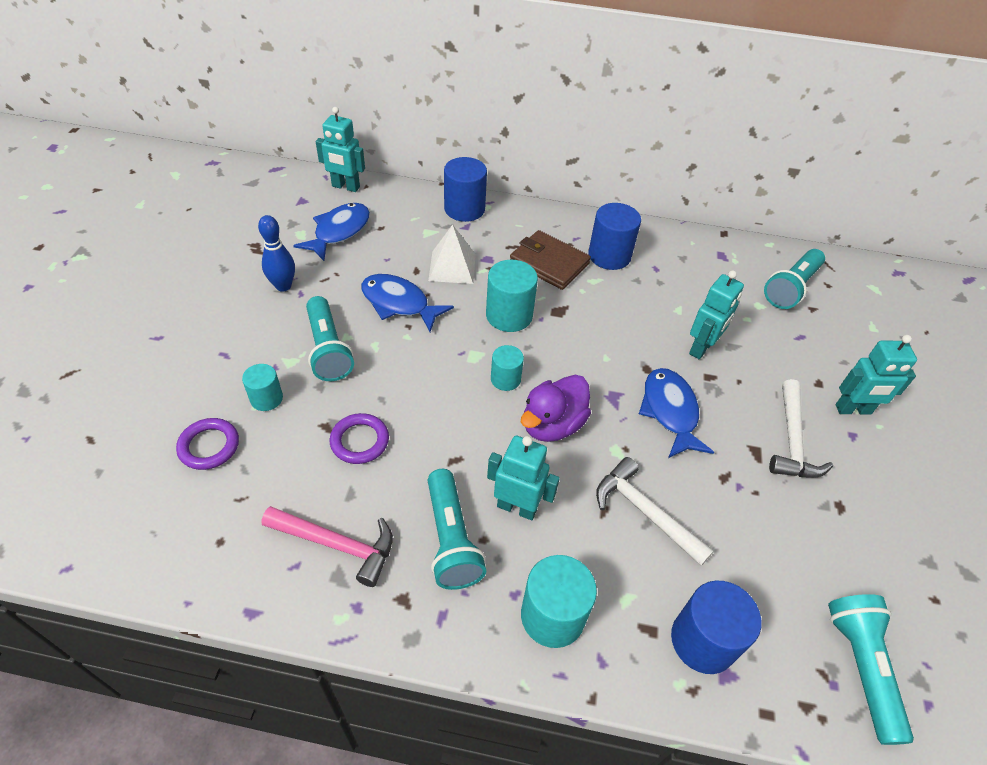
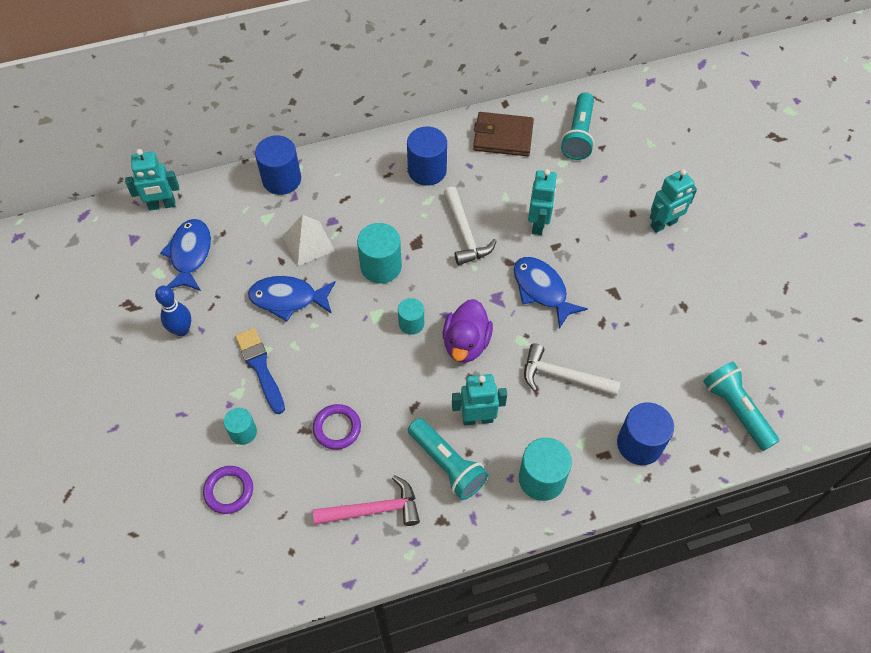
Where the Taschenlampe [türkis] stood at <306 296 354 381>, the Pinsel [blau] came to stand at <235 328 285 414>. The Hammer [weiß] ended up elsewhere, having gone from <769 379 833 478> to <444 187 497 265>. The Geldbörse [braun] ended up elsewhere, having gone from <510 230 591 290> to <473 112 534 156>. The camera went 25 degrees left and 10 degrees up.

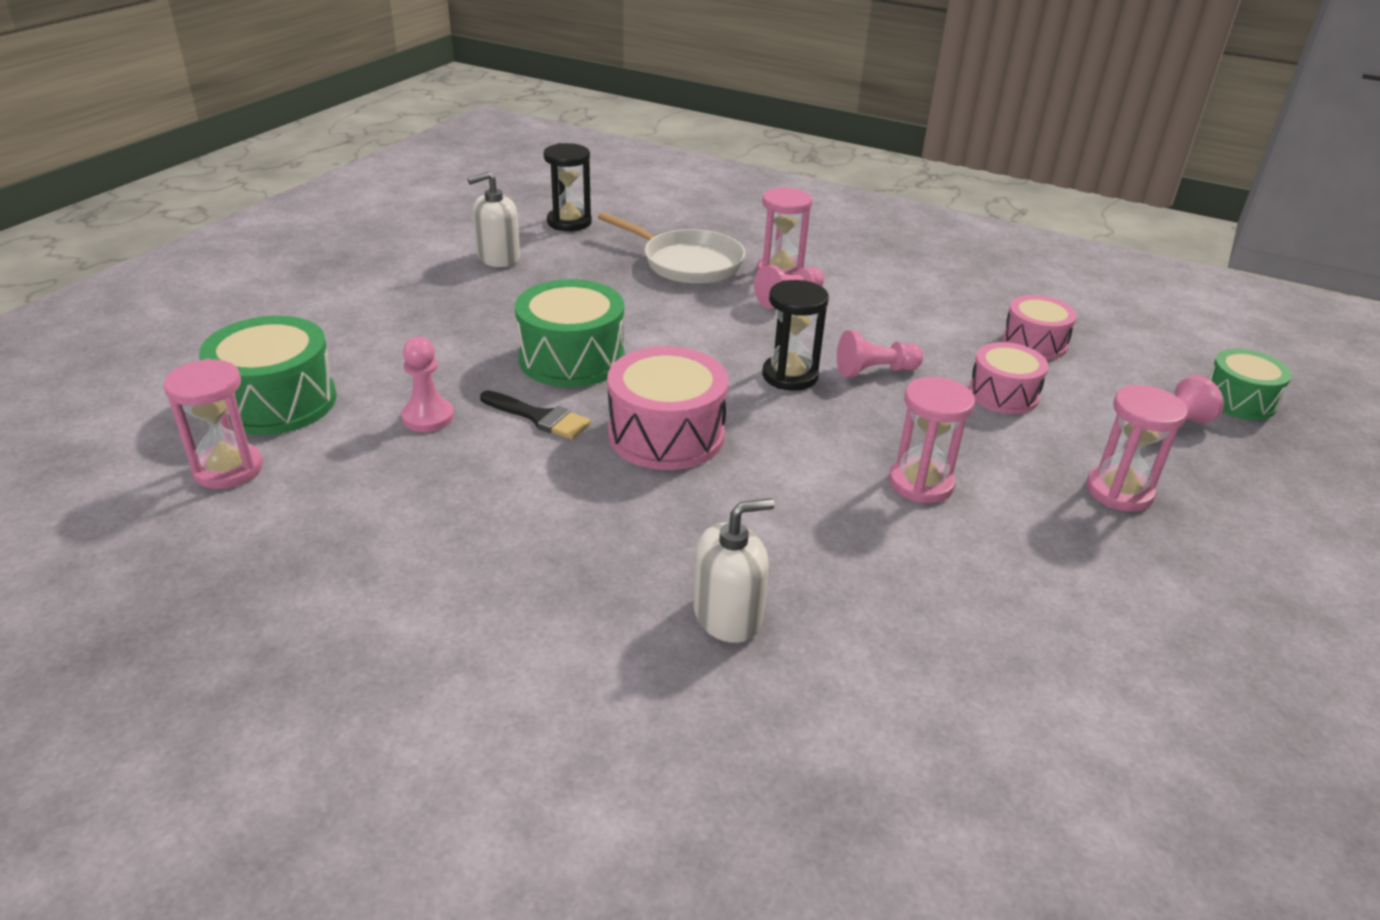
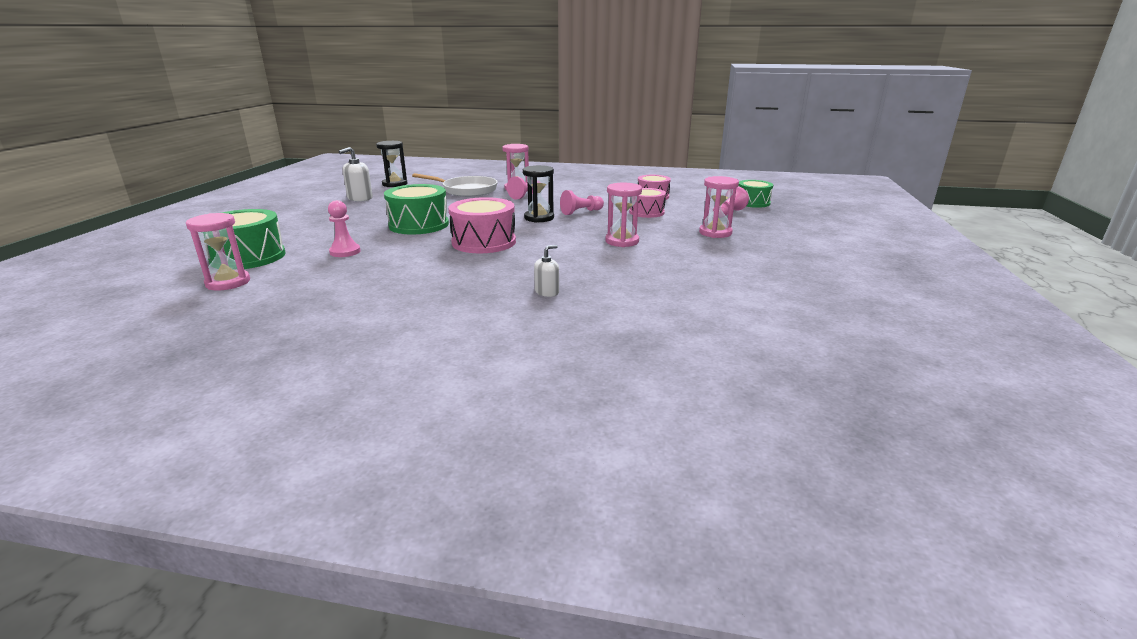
The size of the Seifenspender [weiß] at <693 498 775 643> changed by a factor of 0.62. The second view lost the Pinsel [schwarz] at <480 390 591 440>. The camera went 15 degrees left and 10 degrees down.

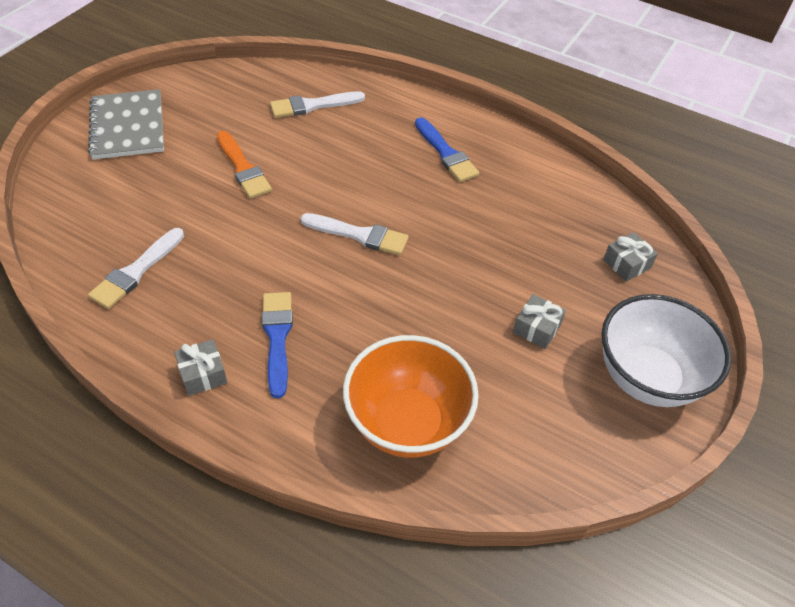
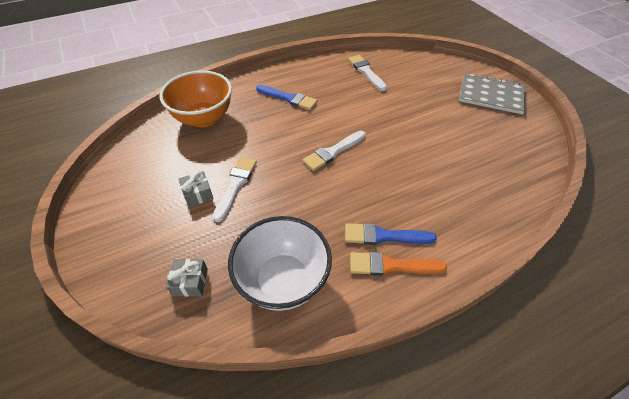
The Pinsel [weiß] ended up elsewhere, having gone from <270 91 365 118> to <213 157 257 222>. The Schüssel [weiß] ended up elsewhere, having gone from <601 294 731 407> to <228 216 332 311>. The Pinsel [orange] ended up elsewhere, having gone from <217 131 272 198> to <350 252 447 276>. The second view lost the Geschenk [grau] at <174 339 227 396>. The camera went 125 degrees right and 0 degrees up.

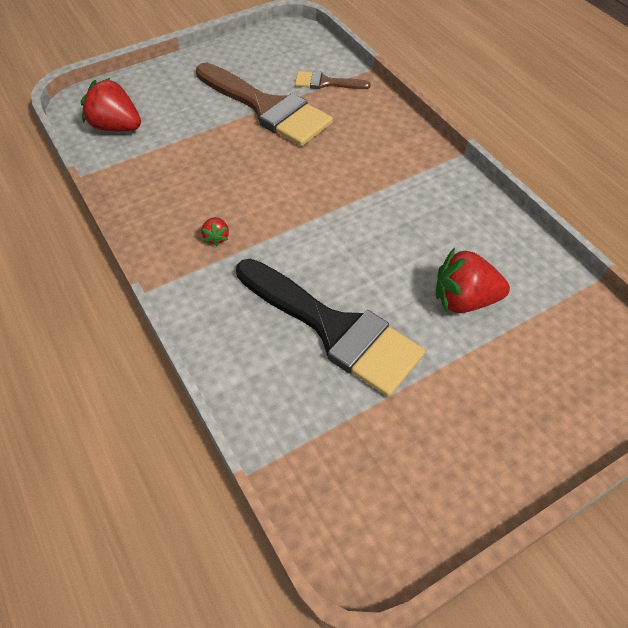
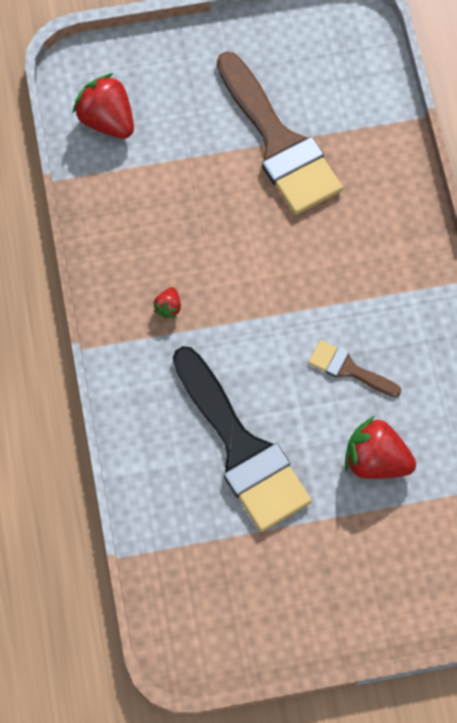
The Pinsel [braun] ended up elsewhere, having gone from <295 71 371 89> to <308 340 401 397>. The camera went 20 degrees right and 15 degrees up.

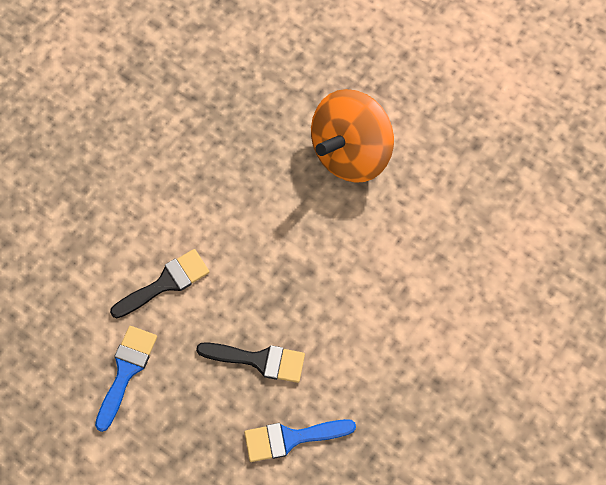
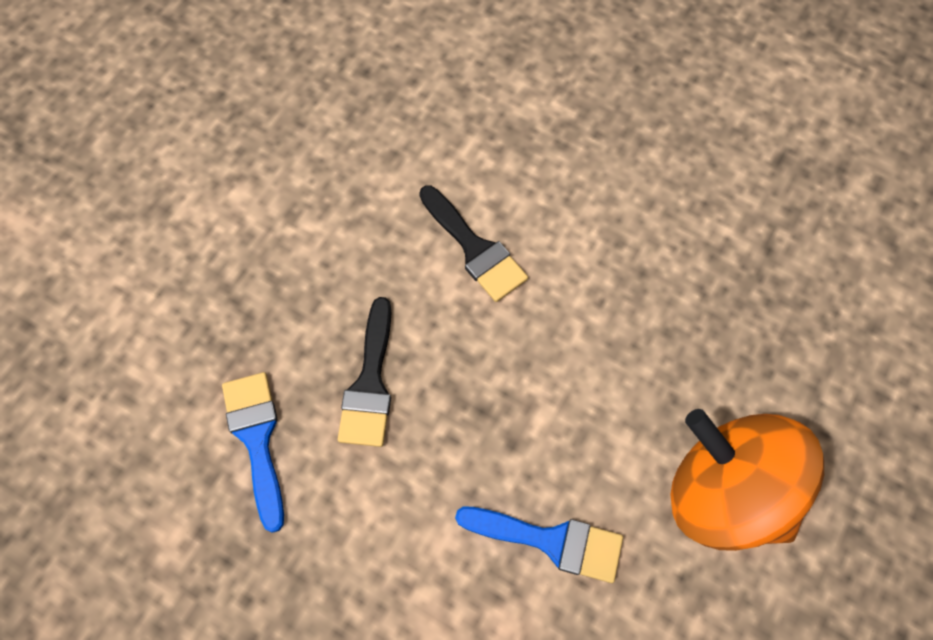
The Pinsel [blau] ended up elsewhere, having gone from <95 326 157 432> to <455 507 623 583>. The camera went 85 degrees right and 0 degrees up.

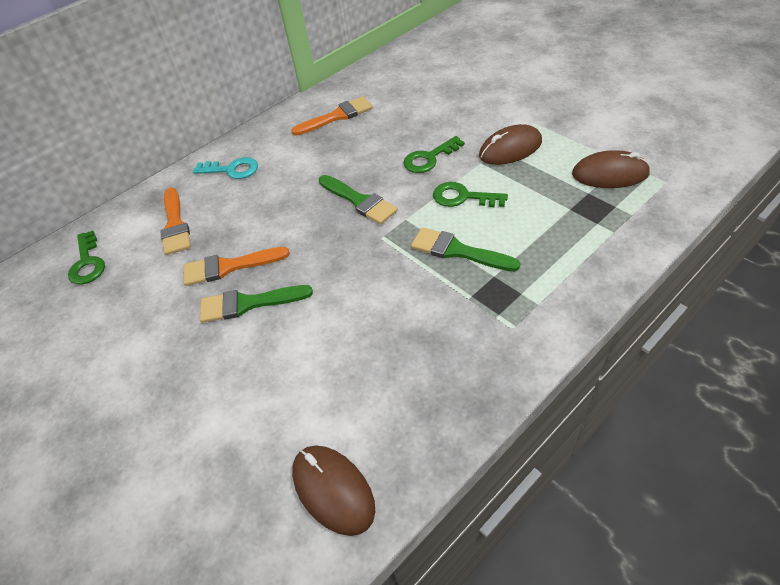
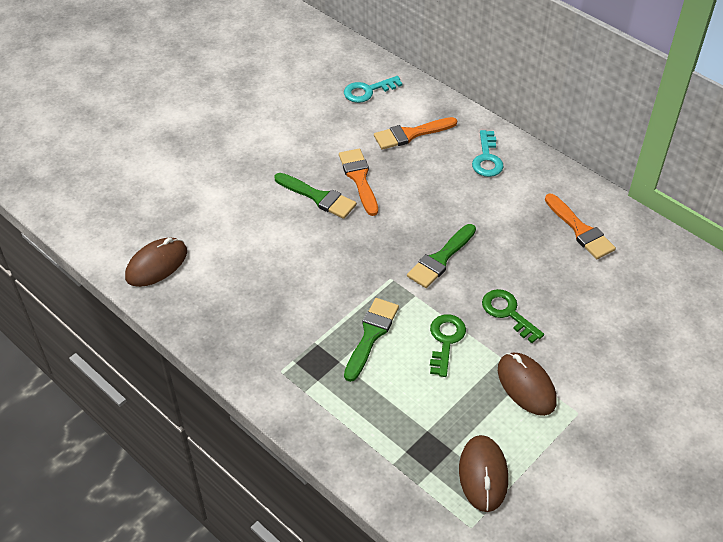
The Pinsel [grün] at <200 285 313 323> ended up facing another way, 135 degrees clockwise from before. What was the Schlüssel [grün] at <68 230 105 284> turned into the Schlüssel [türkis] at <344 76 403 103>. The camera went 80 degrees right and 0 degrees up.

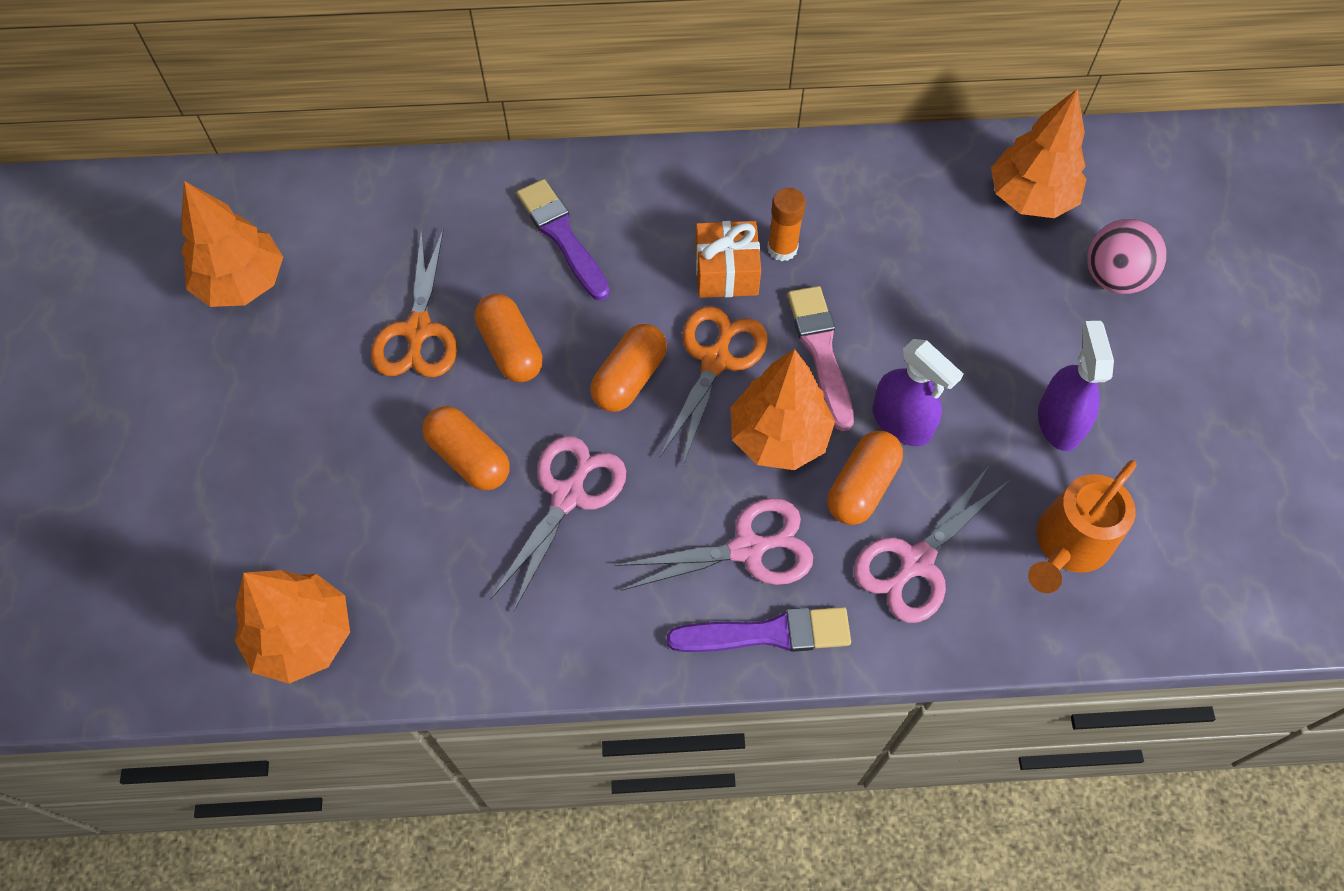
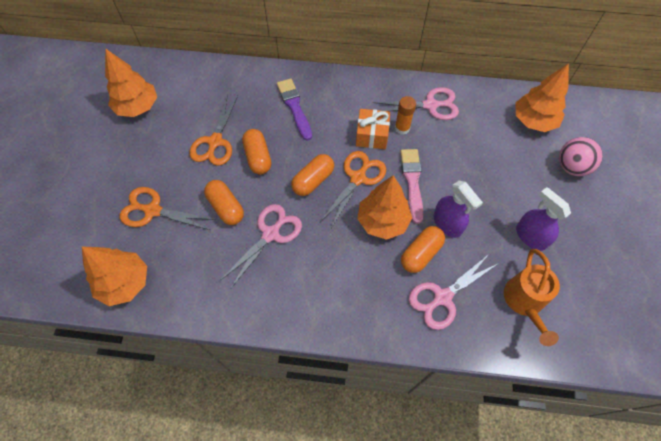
The second view gained the Schere [orange] at <120 187 216 230>. The Schere [rosa] ended up elsewhere, having gone from <615 498 813 591> to <373 87 459 120>. The Gießkanne [orange] at <1028 460 1137 593> ended up facing another way, 45 degrees counterclockwise from before. The Sprühflasche [lila] at <1038 321 1114 451> ended up facing another way, 45 degrees counterclockwise from before. The second view lost the Pinsel [lila] at <667 607 851 652>. The camera went 10 degrees right and 0 degrees up.

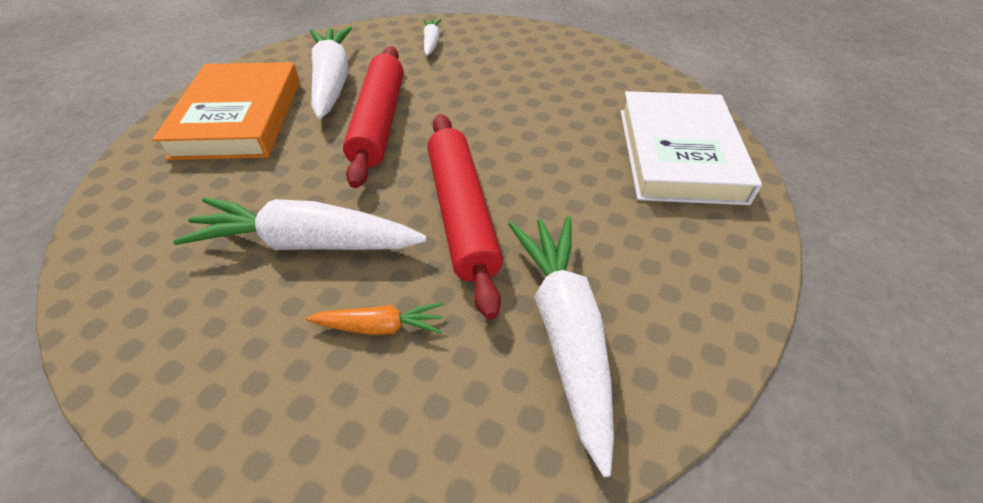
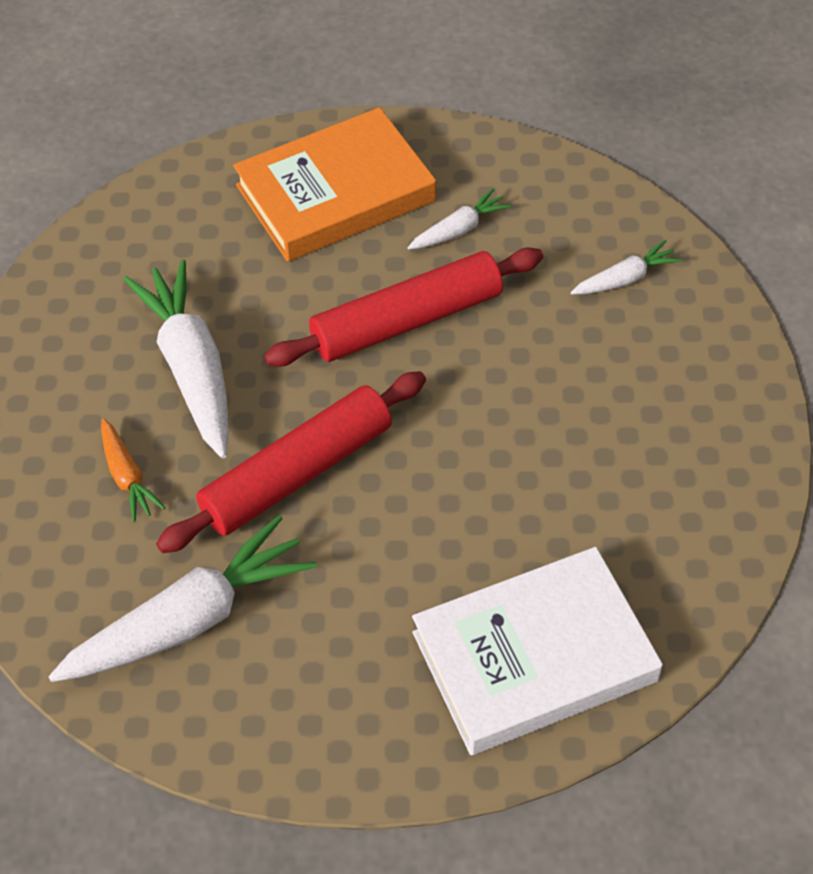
The size of the Karotte [weiß] at <310 26 352 119> changed by a factor of 0.50. The camera went 65 degrees right and 5 degrees up.

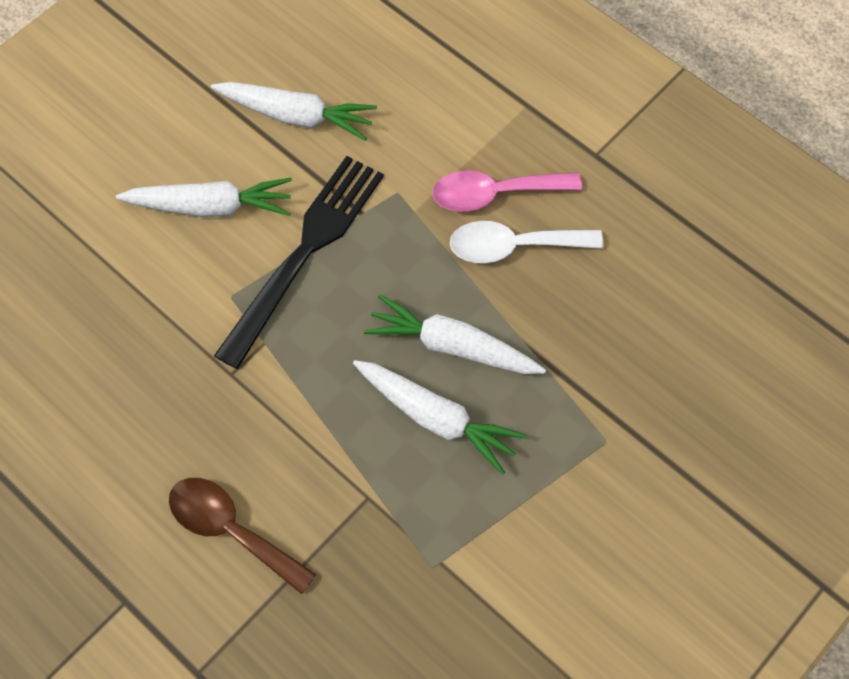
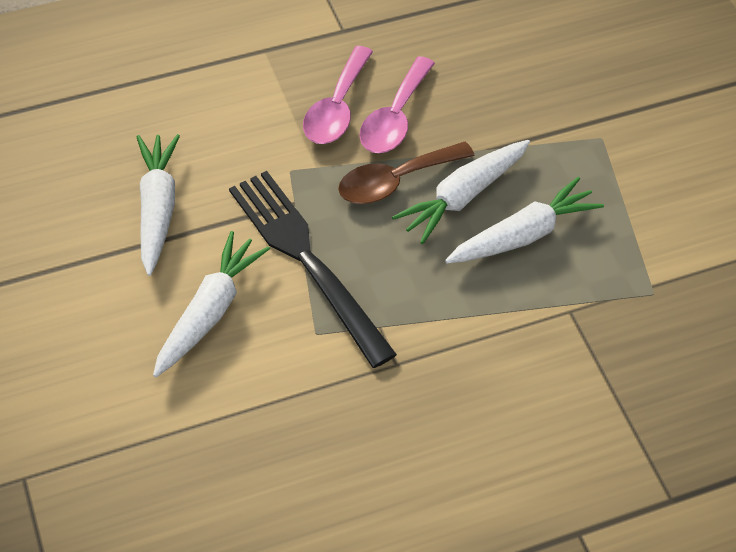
The Karotte [weiß] at <211 82 377 141> ended up facing another way, 45 degrees counterclockwise from before. The Löffel [braun] ended up elsewhere, having gone from <169 478 316 594> to <338 141 475 204>. What was the Löffel [weiß] at <450 221 603 263> turned into the Löffel [rosa] at <359 56 435 153>. The camera went 65 degrees left and 10 degrees down.

